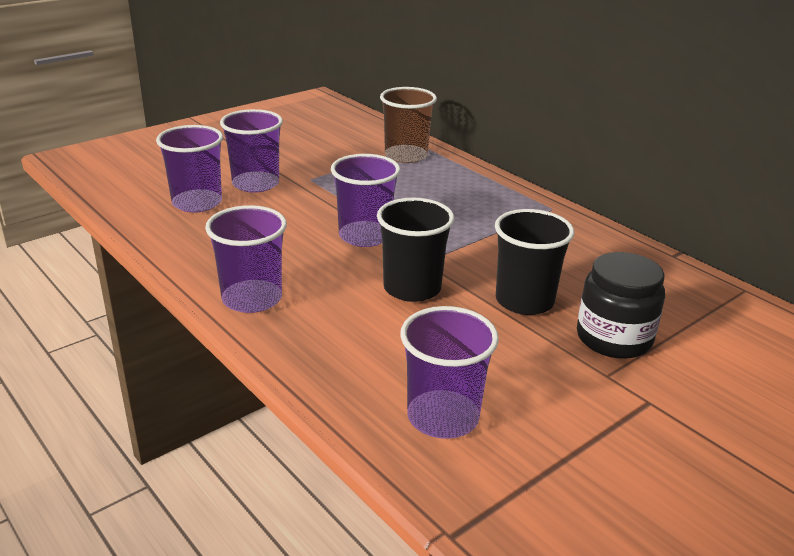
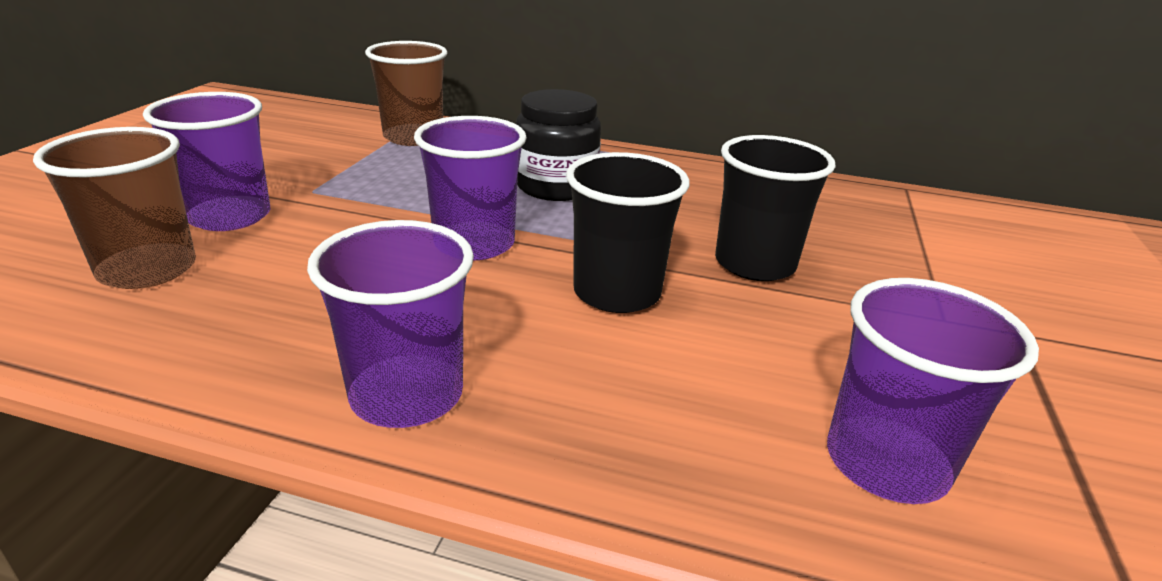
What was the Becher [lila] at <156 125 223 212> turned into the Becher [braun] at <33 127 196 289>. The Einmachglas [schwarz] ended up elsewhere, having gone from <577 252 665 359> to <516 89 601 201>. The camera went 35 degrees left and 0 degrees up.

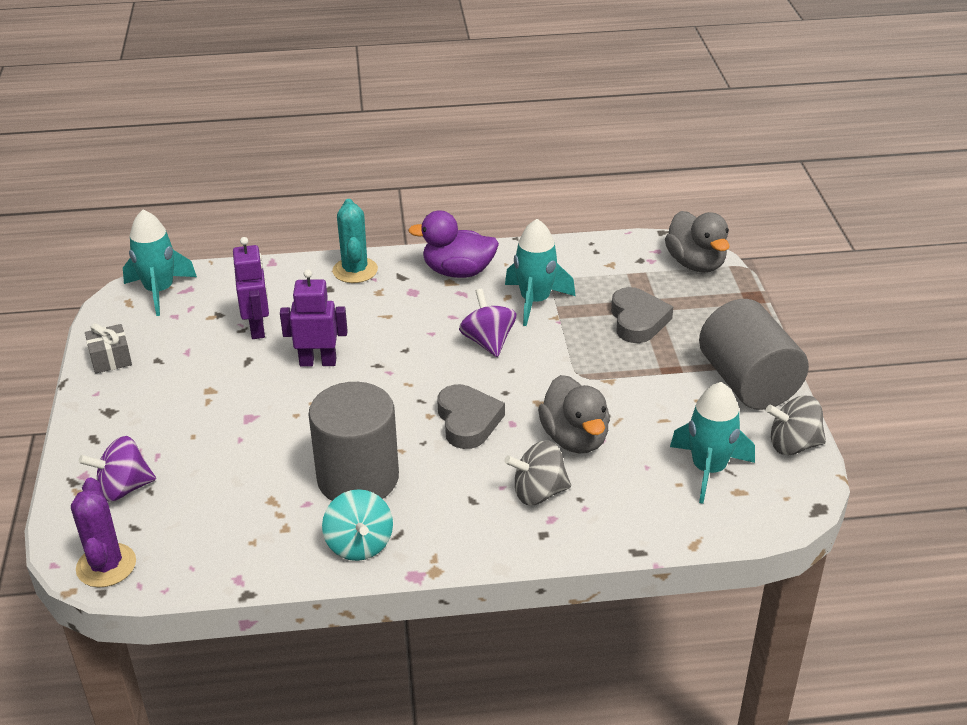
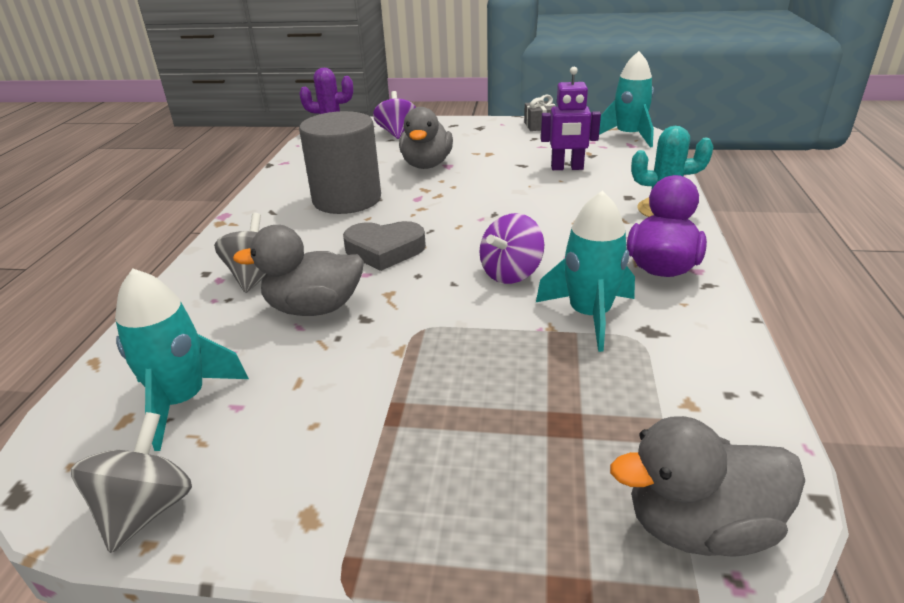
The second view gained the Ente [grau] at <399 107 453 169>. The Kreisel [lila] at <459 289 516 357> ended up facing another way, 135 degrees clockwise from before. The second view lost the Roboter [lila] at <280 269 348 367>. The second view lost the Kreisel [türkis] at <322 489 393 561>. The second view lost the Herz [grau] at <611 287 673 343>. The second view lost the Vollzylinder [grau] at <699 299 809 410>. The camera went 105 degrees right and 5 degrees down.

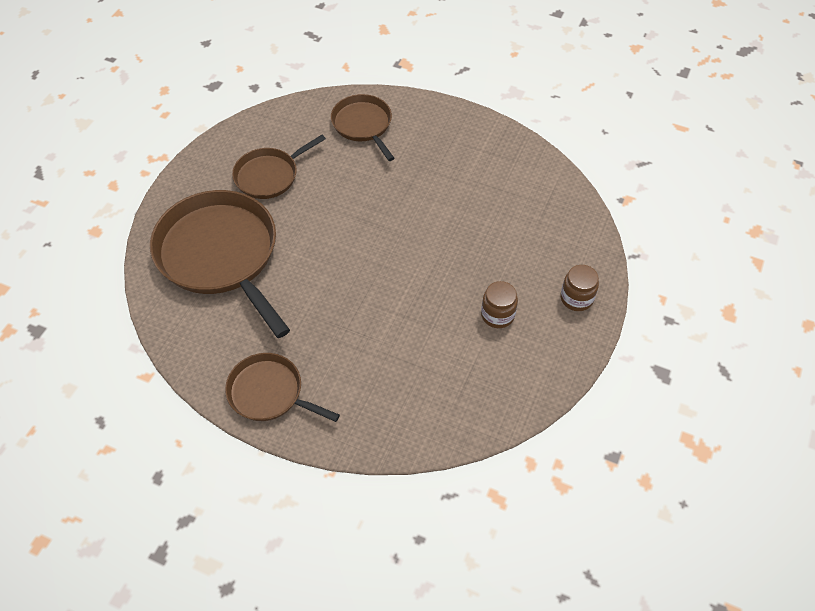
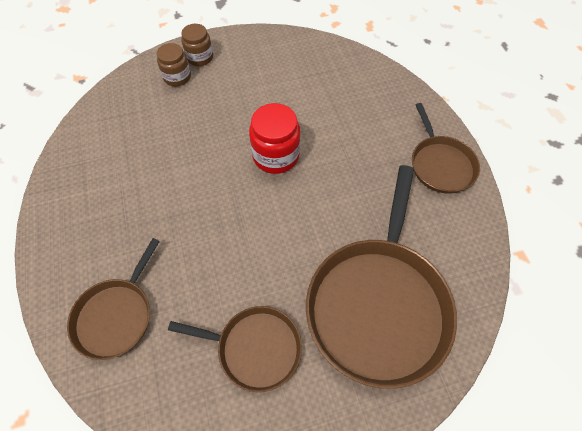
The Einmachglas [braun] ended up elsewhere, having gone from <481 281 518 328> to <157 43 191 86>. The second view gained the Einmachglas [rot] at <249 103 300 174>. The camera went 130 degrees left and 5 degrees up.

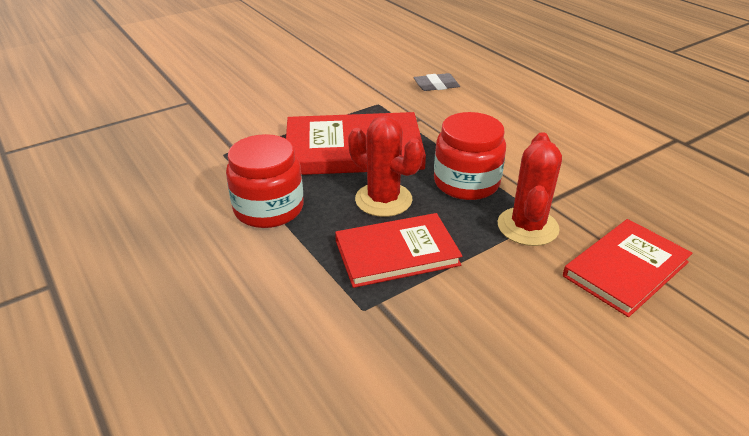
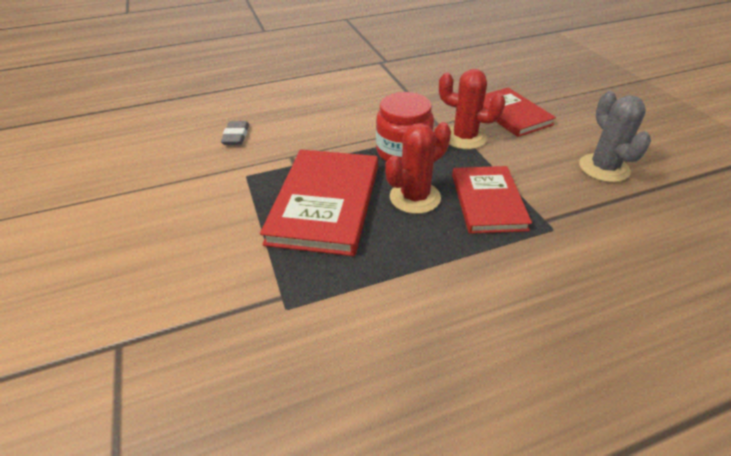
The second view gained the Kaktus [grau] at <579 91 651 182>. The second view lost the Einmachglas [rot] at <226 134 304 228>. The camera went 75 degrees left and 5 degrees up.

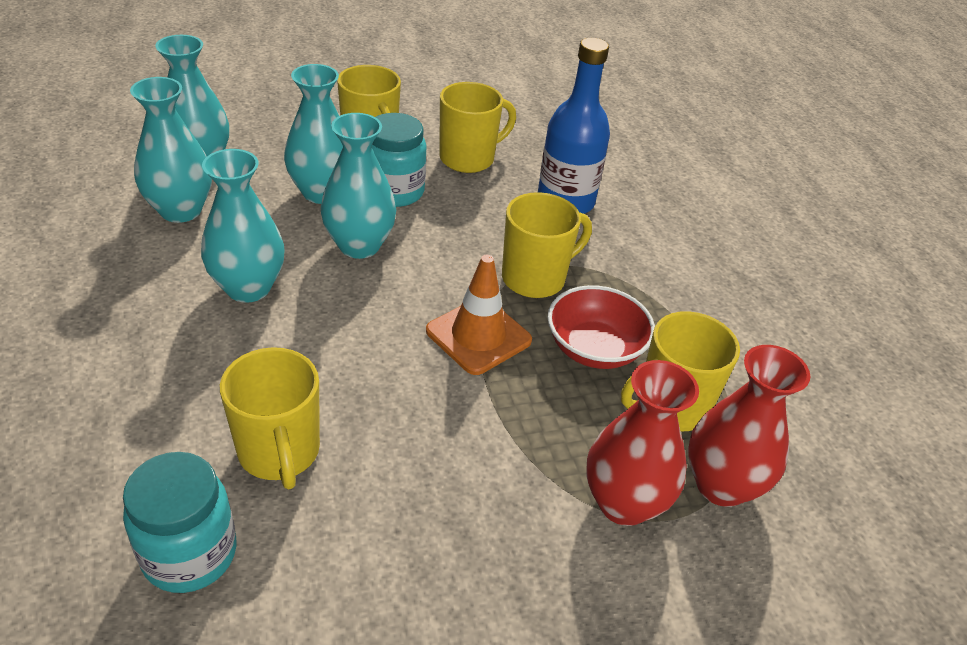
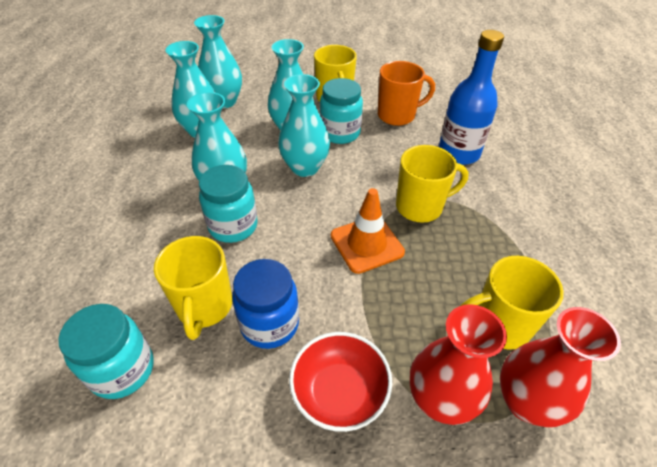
The second view gained the Einmachglas [türkis] at <199 165 258 243>. The second view gained the Einmachglas [blau] at <232 259 299 349>. The Schüssel [rot] ended up elsewhere, having gone from <547 285 655 369> to <289 332 392 432>. What was the Tasse [gelb] at <440 82 516 173> turned into the Tasse [orange] at <378 61 435 126>. The camera went 20 degrees right and 5 degrees up.

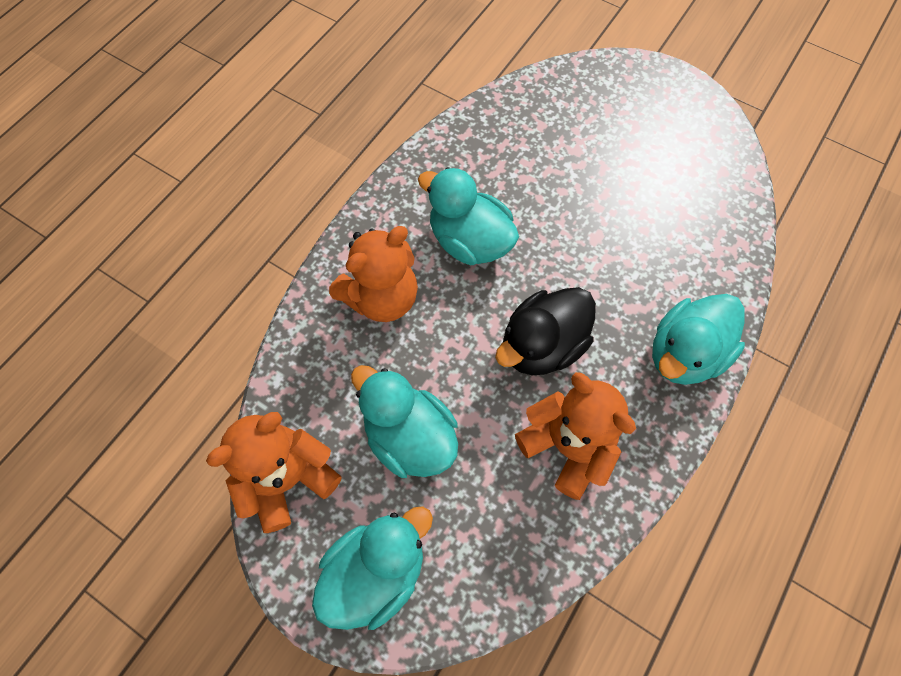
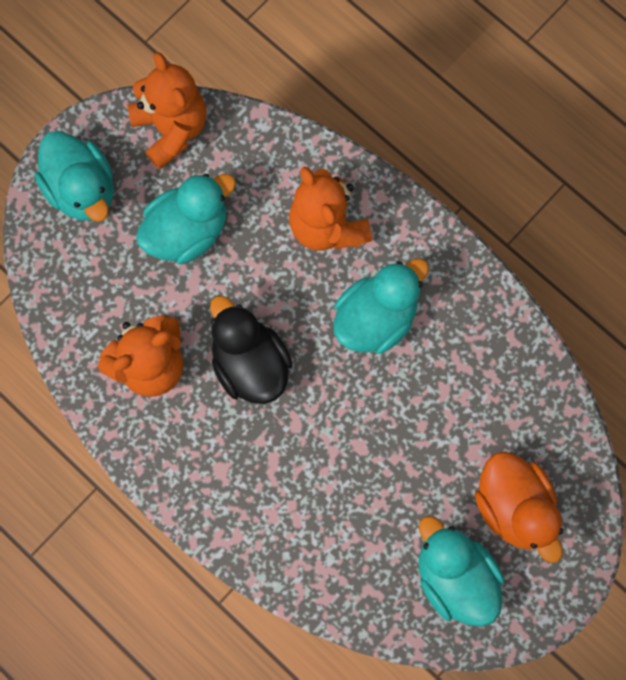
The Ente [türkis] ended up elsewhere, having gone from <652 294 745 385> to <419 516 504 627>. The second view gained the Ente [orange] at <475 451 563 563>. The camera went 100 degrees right and 10 degrees up.

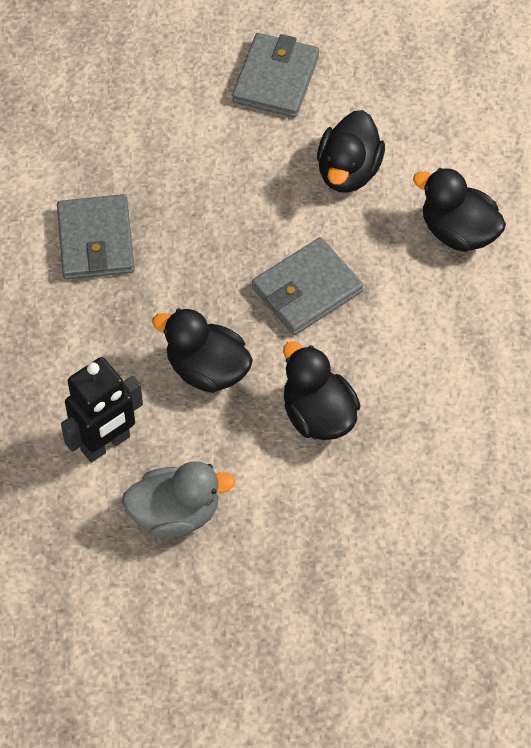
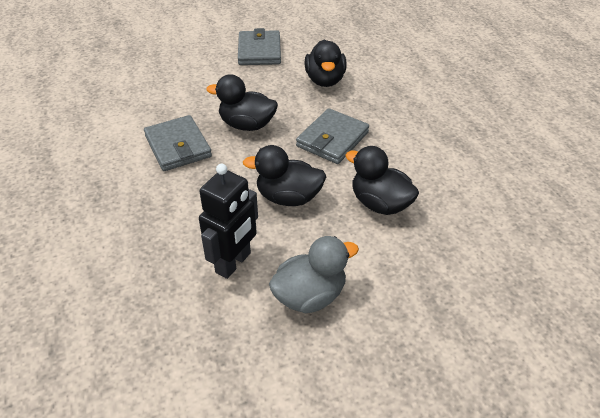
The Ente [schwarz] ended up elsewhere, having gone from <413 168 506 252> to <206 74 278 131>. The camera went 20 degrees left and 15 degrees down.

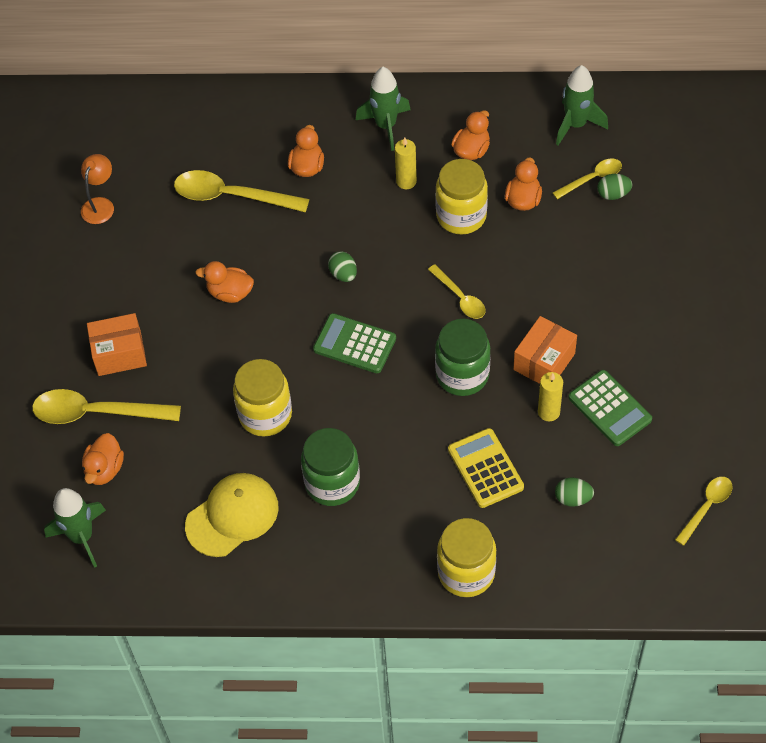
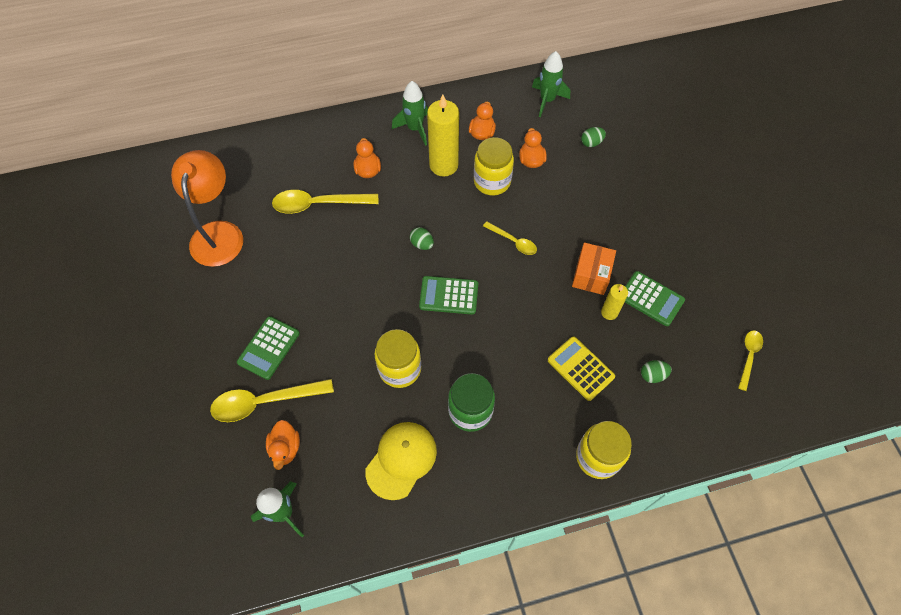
The size of the Lampe [orange] at <81 154 114 224> changed by a factor of 2.03. Where the Schachtel [orange] stood at <87 313 147 376>, the Taschenrechner [grün] came to stand at <237 316 300 380>. The size of the Kerze [gelb] at <395 137 417 189> changed by a factor of 1.90. The second view lost the Ente [orange] at <195 261 254 303>. The second view lost the Einmachglas [grün] at <435 319 491 396>. The second view lost the Löffel [gelb] at <553 158 622 199>. The camera went 20 degrees left and 5 degrees up.

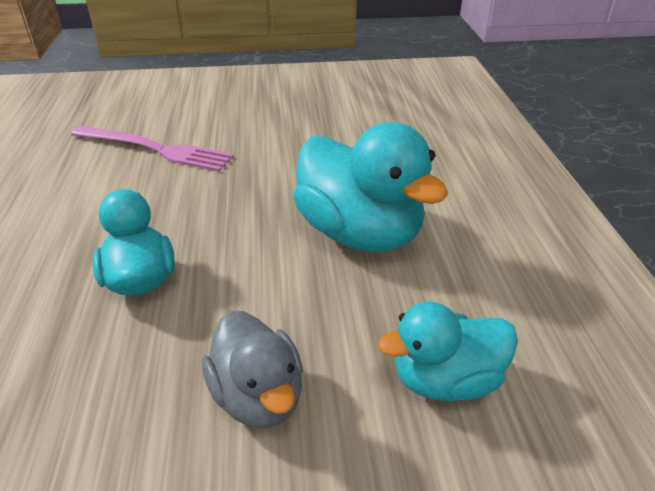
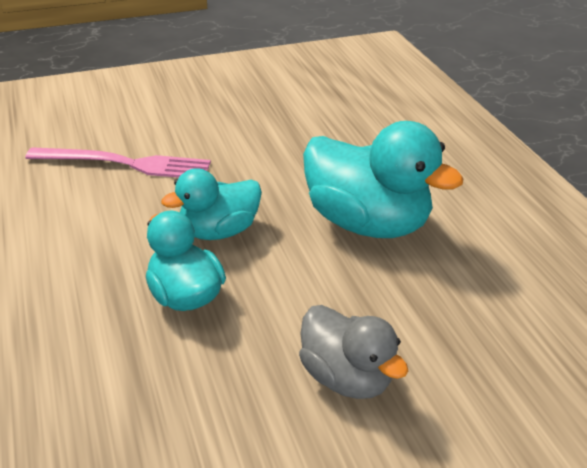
The Ente [türkis] ended up elsewhere, having gone from <378 302 518 401> to <161 168 262 240>. The camera went 15 degrees left and 0 degrees up.

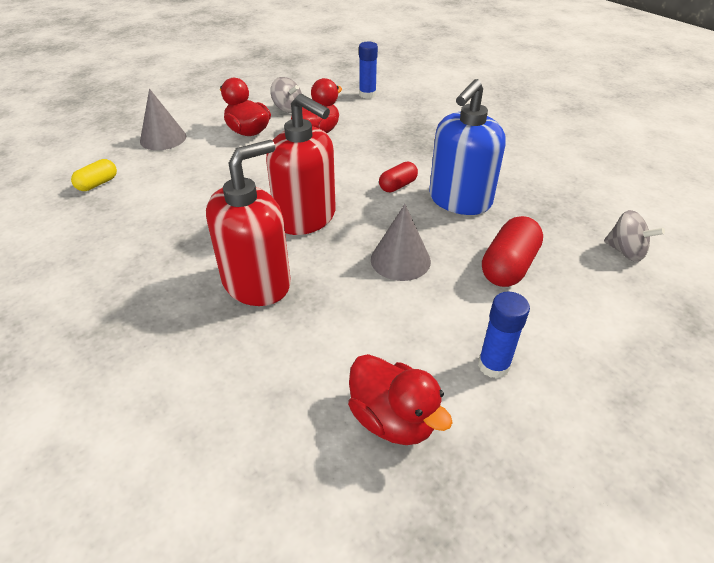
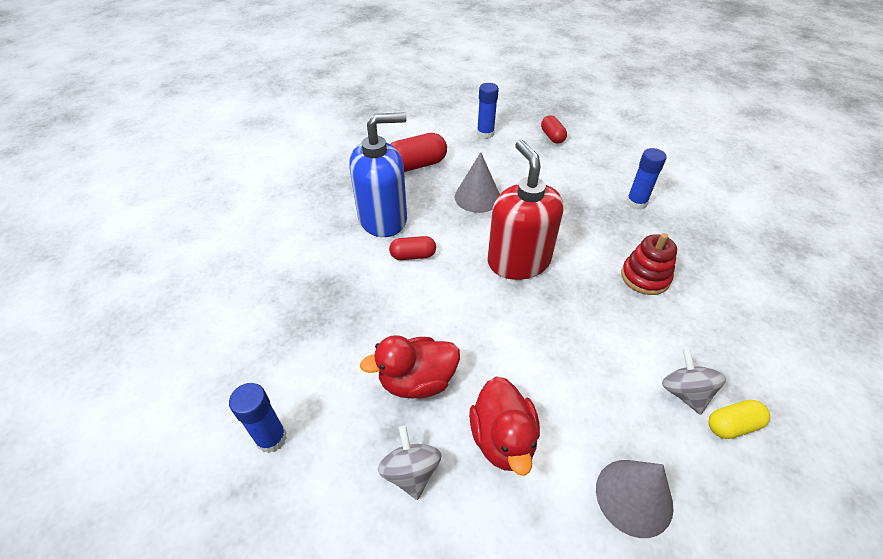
Where the Ente [rot] stood at <348 354 453 445>, the Kapsel [rot] came to stand at <541 116 567 144>. The second view gained the Stapelspielzeug [rot] at <621 233 677 295>. The second view gained the Klebestift [blau] at <626 148 666 210>. The Kreisel [grau] ended up elsewhere, having gone from <604 210 665 262> to <662 349 726 415>. The second view lost the Seifenspender [rot] at <206 140 291 306>. The camera went 145 degrees left and 5 degrees up.

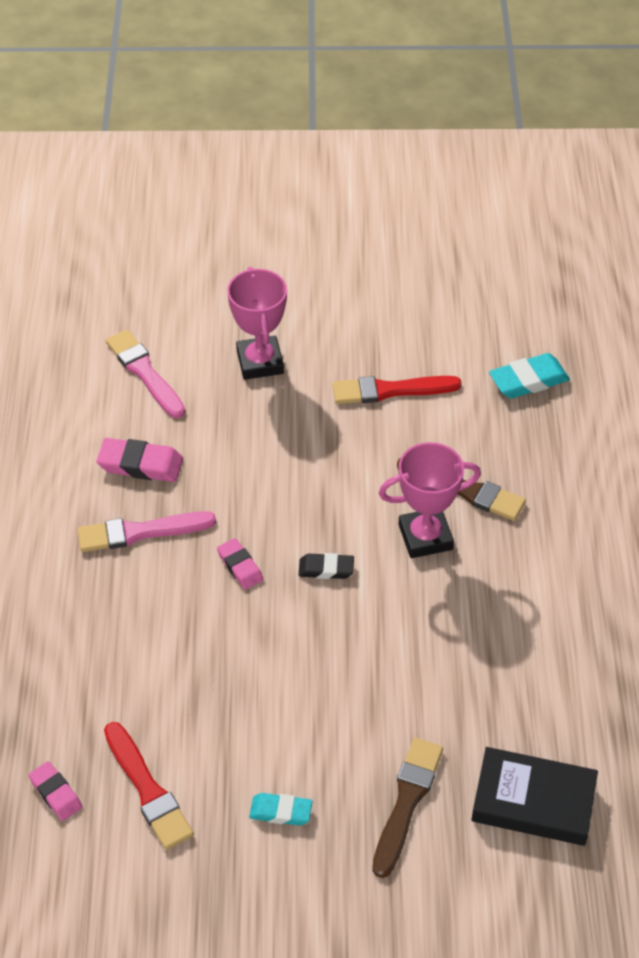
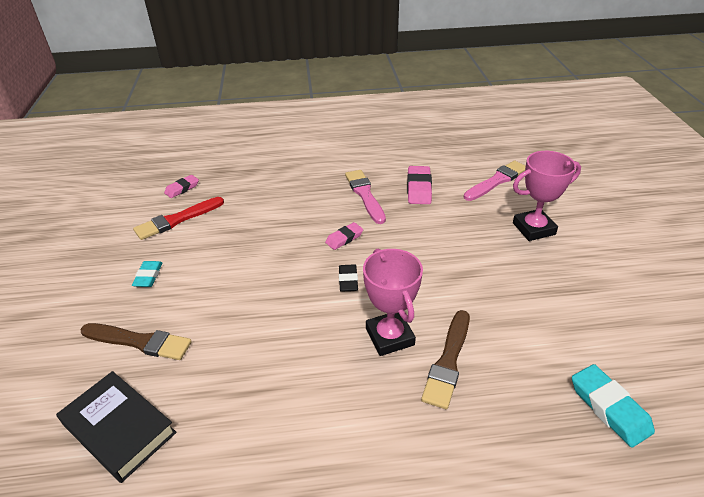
The Buch [schwarz] at <471 747 598 846> ended up facing another way, 60 degrees counterclockwise from before. The second view lost the Pinsel [rot] at <333 376 462 404>. The camera went 85 degrees right and 10 degrees down.

